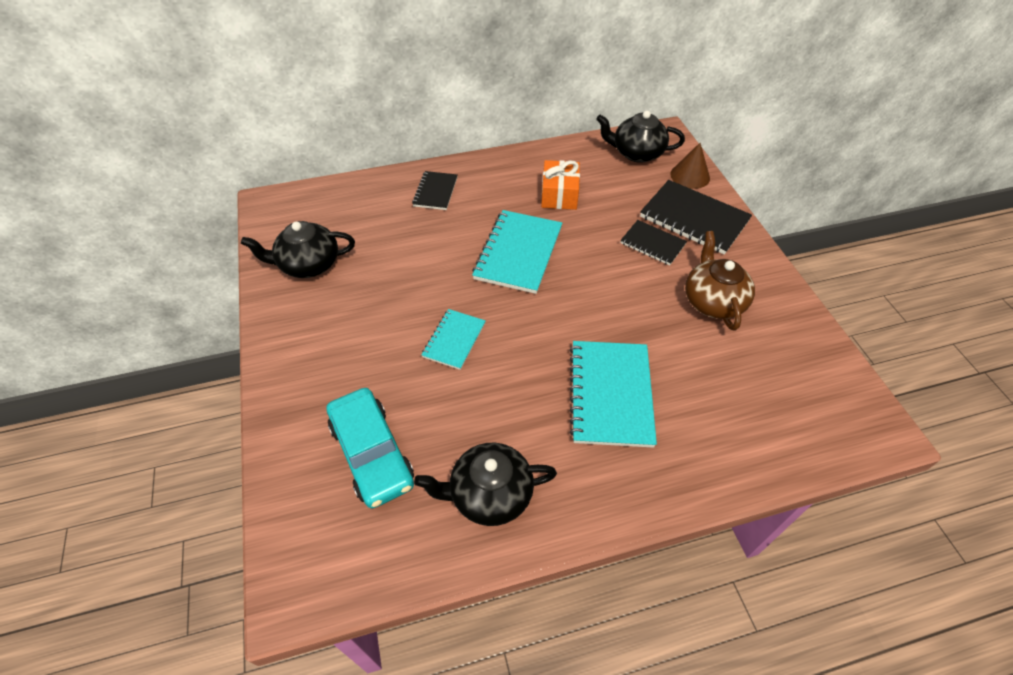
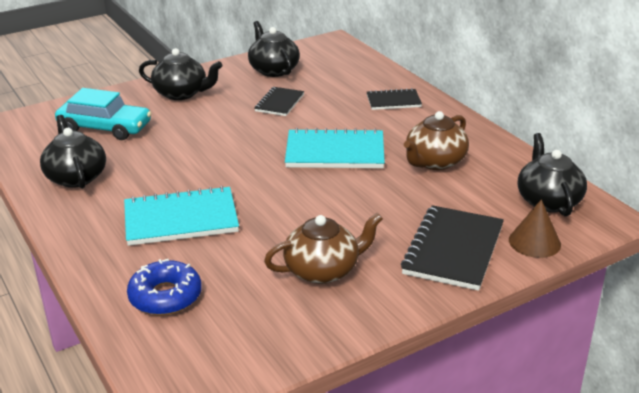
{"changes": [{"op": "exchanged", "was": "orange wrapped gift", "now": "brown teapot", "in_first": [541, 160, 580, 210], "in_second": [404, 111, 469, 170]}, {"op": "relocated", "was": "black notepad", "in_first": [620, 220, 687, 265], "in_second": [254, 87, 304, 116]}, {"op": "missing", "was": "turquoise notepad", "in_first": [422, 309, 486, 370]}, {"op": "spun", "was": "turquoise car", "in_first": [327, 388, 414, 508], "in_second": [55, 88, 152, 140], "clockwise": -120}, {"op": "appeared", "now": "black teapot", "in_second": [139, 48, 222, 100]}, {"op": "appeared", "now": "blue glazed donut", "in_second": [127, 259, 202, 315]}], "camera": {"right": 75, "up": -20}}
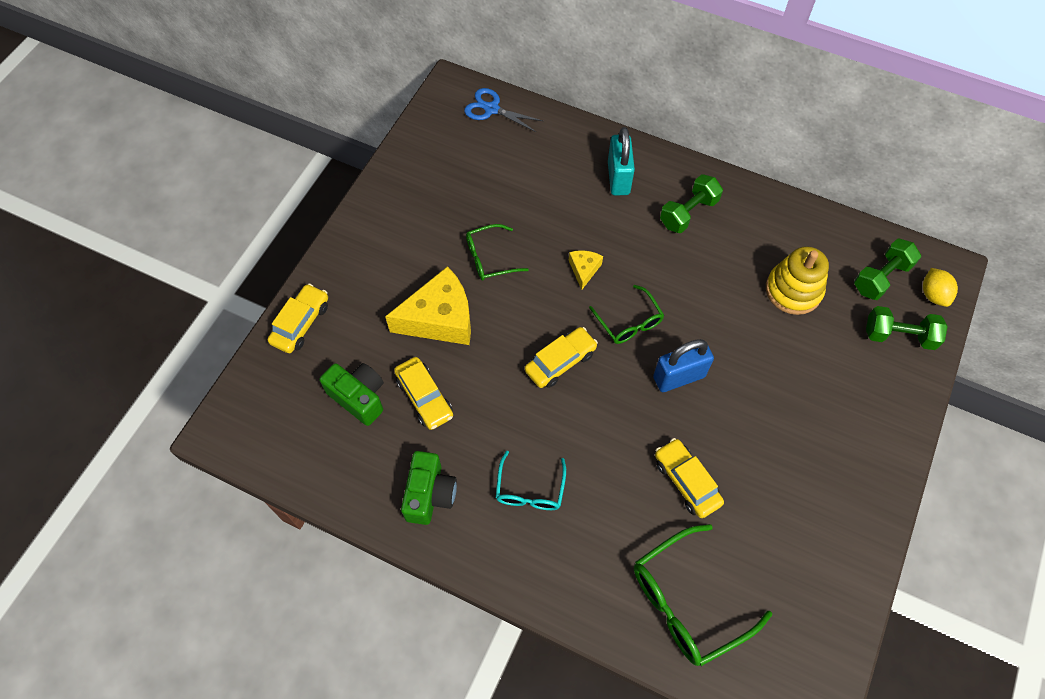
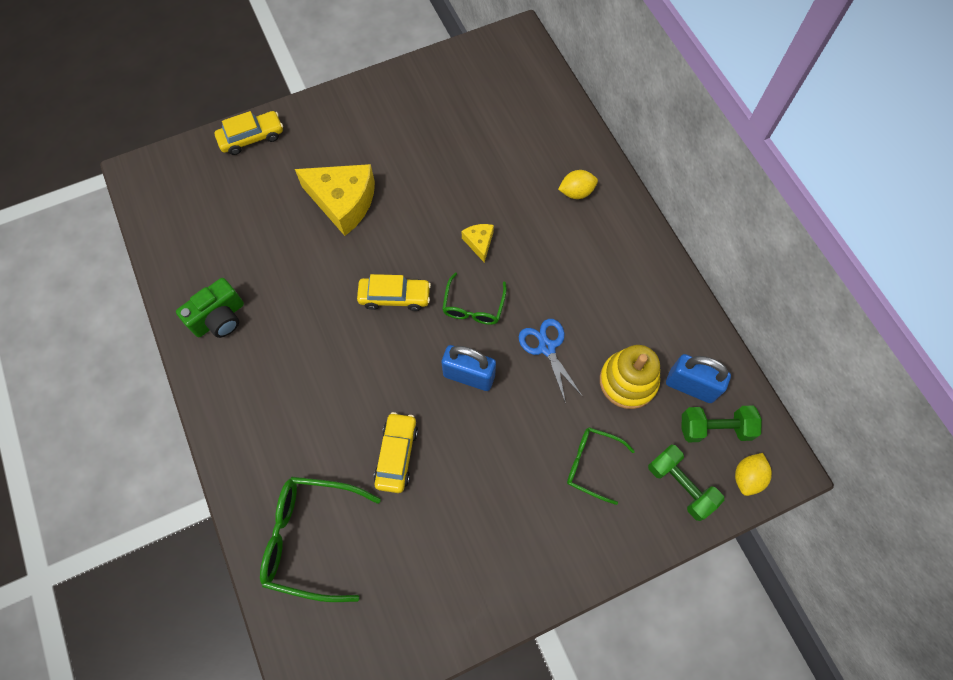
{"changes": [{"op": "relocated", "was": "blue shears", "in_first": [464, 88, 543, 132], "in_second": [519, 319, 583, 404]}, {"op": "exchanged", "was": "turquoise padlock", "now": "bright yellow citrus fruit", "in_first": [608, 127, 635, 196], "in_second": [558, 170, 598, 199]}, {"op": "missing", "was": "leaf-green free weight", "in_first": [660, 174, 723, 233]}, {"op": "relocated", "was": "leaf-green spectacles", "in_first": [466, 224, 529, 280], "in_second": [567, 427, 635, 505]}, {"op": "spun", "was": "bright yellow cheese wedge", "in_first": [569, 250, 603, 290], "in_second": [462, 224, 494, 263], "clockwise": -60}, {"op": "missing", "was": "bright yellow car", "in_first": [394, 357, 453, 430]}, {"op": "missing", "was": "leaf-green camera", "in_first": [320, 363, 384, 426]}, {"op": "missing", "was": "turquoise spectacles", "in_first": [496, 451, 566, 510]}, {"op": "appeared", "now": "blue padlock", "in_second": [666, 354, 731, 403]}], "camera": {"right": 40, "up": 5}}
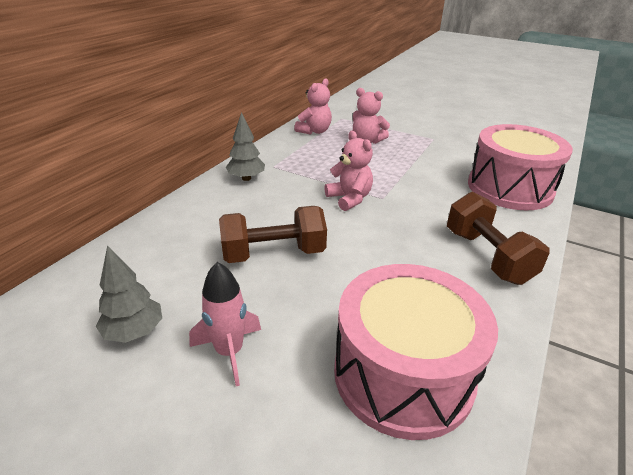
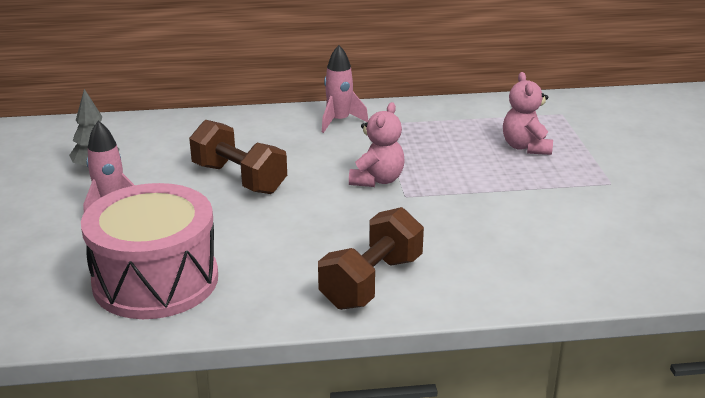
{"changes": [{"op": "missing", "was": "rosy teddy bear", "in_first": [294, 78, 332, 135]}, {"op": "exchanged", "was": "gray tree", "now": "rosy spaceship", "in_first": [226, 112, 265, 181], "in_second": [322, 45, 368, 133]}, {"op": "missing", "was": "rosy toy drum", "in_first": [468, 124, 573, 210]}], "camera": {"right": 55, "up": -5}}
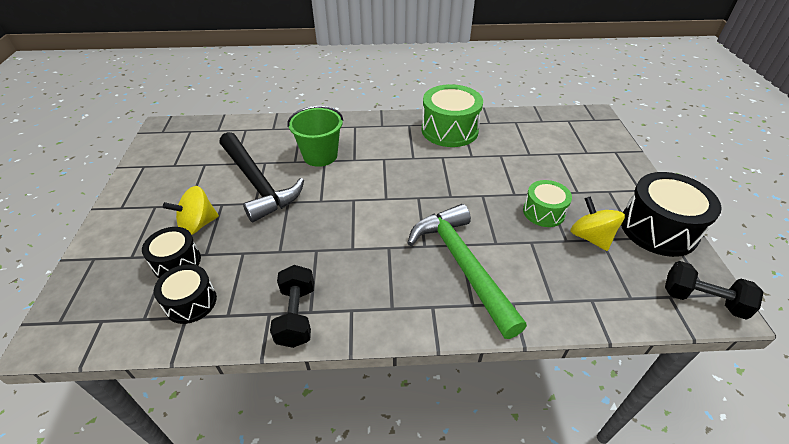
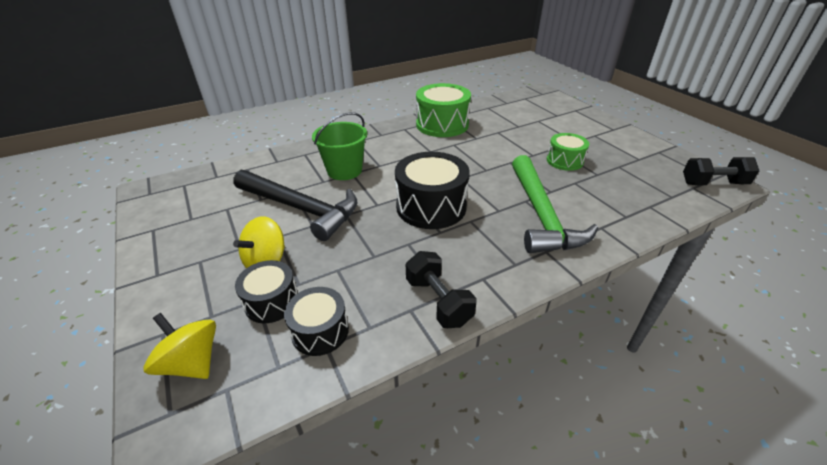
{"changes": [{"op": "relocated", "was": "black toy drum", "in_first": [621, 172, 722, 257], "in_second": [395, 152, 470, 229]}, {"op": "relocated", "was": "bright yellow spinning top", "in_first": [570, 196, 625, 251], "in_second": [143, 313, 216, 379]}, {"op": "spun", "was": "leaf-green claw hammer", "in_first": [408, 204, 527, 339], "in_second": [512, 155, 598, 253], "clockwise": -135}], "camera": {"right": -25, "up": -5}}
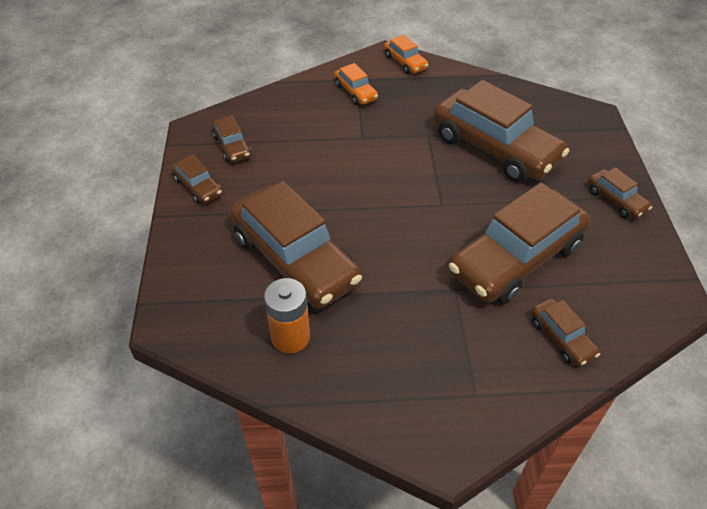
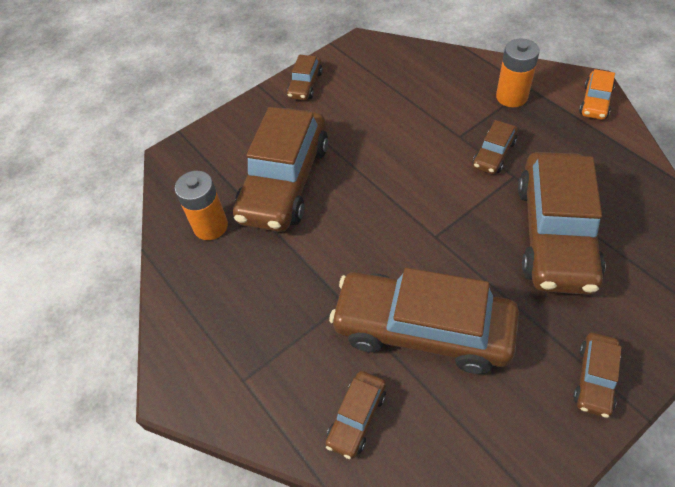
{"changes": [{"op": "exchanged", "was": "orange car", "now": "orange AA battery", "in_first": [334, 63, 378, 105], "in_second": [496, 39, 540, 107]}, {"op": "relocated", "was": "brown car", "in_first": [212, 115, 251, 162], "in_second": [473, 120, 518, 174]}], "camera": {"right": 60, "up": 5}}
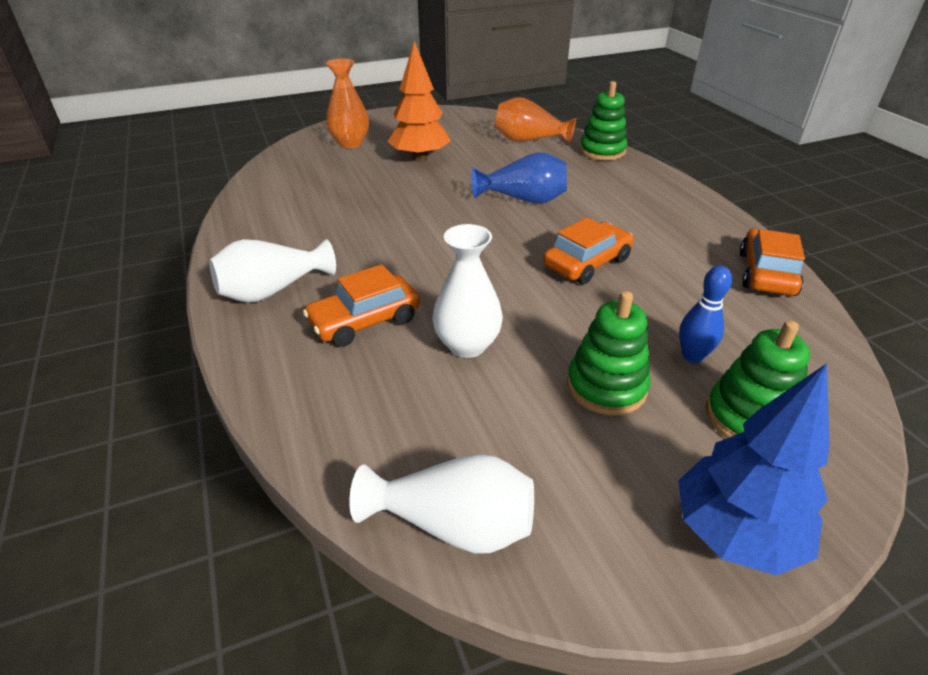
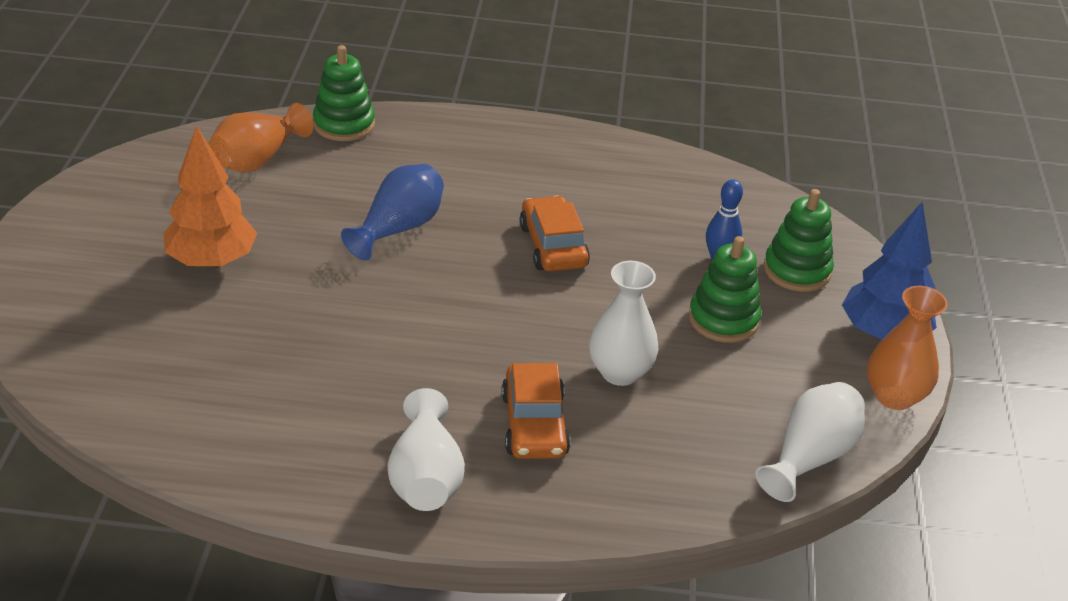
{"changes": [{"op": "relocated", "was": "orange tall vase", "in_first": [326, 58, 369, 148], "in_second": [867, 286, 948, 410]}, {"op": "missing", "was": "orange car", "in_first": [740, 228, 805, 296]}], "camera": {"right": -65, "up": 0}}
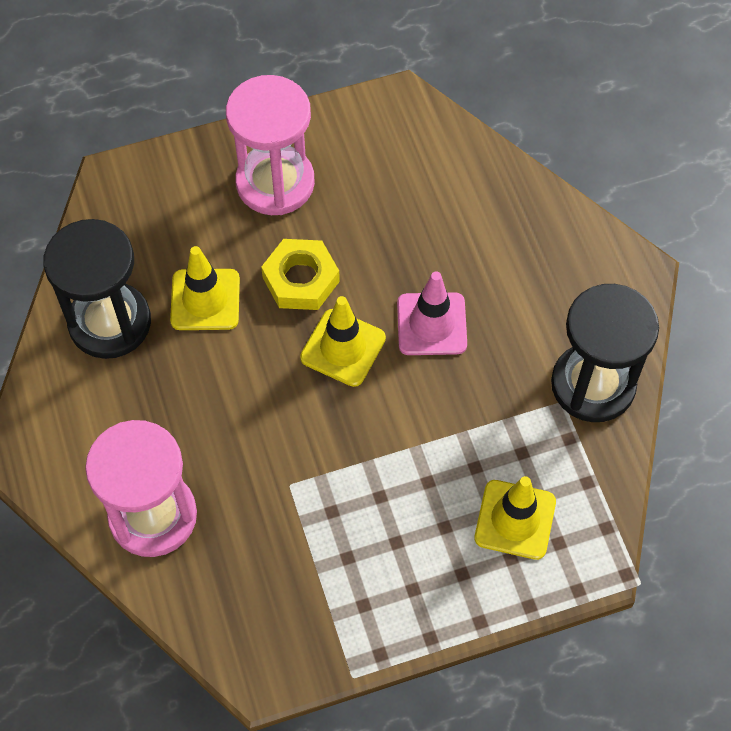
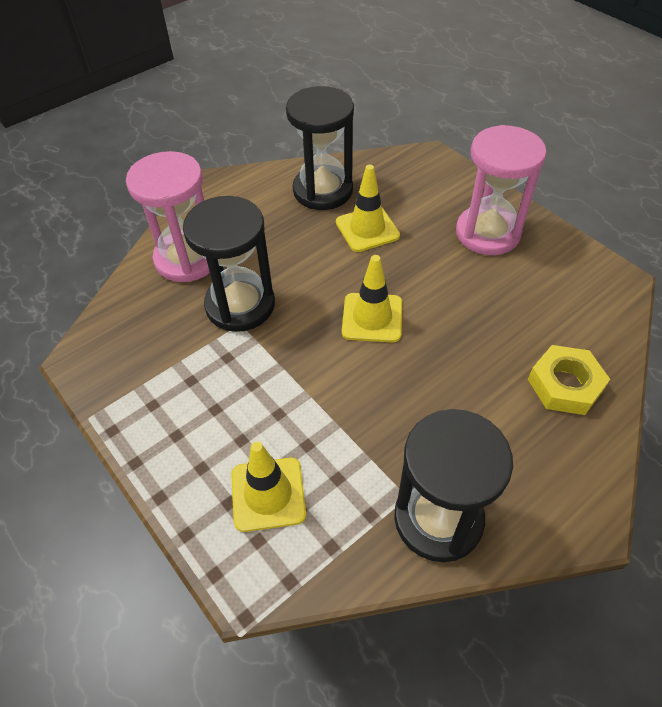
{"changes": [{"op": "relocated", "was": "bright yellow hex nut", "in_first": [261, 239, 340, 310], "in_second": [528, 345, 610, 415]}, {"op": "missing", "was": "rosy safety cone", "in_first": [397, 272, 467, 355]}, {"op": "appeared", "now": "black sand timer", "in_second": [183, 196, 275, 332]}], "camera": {"right": 70, "up": -10}}
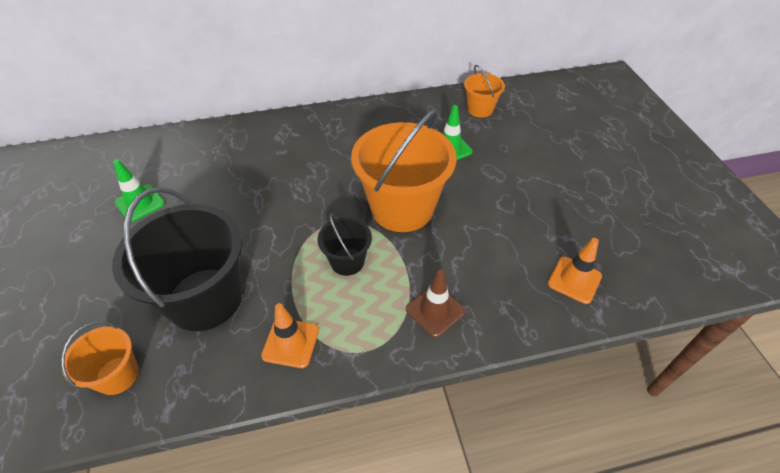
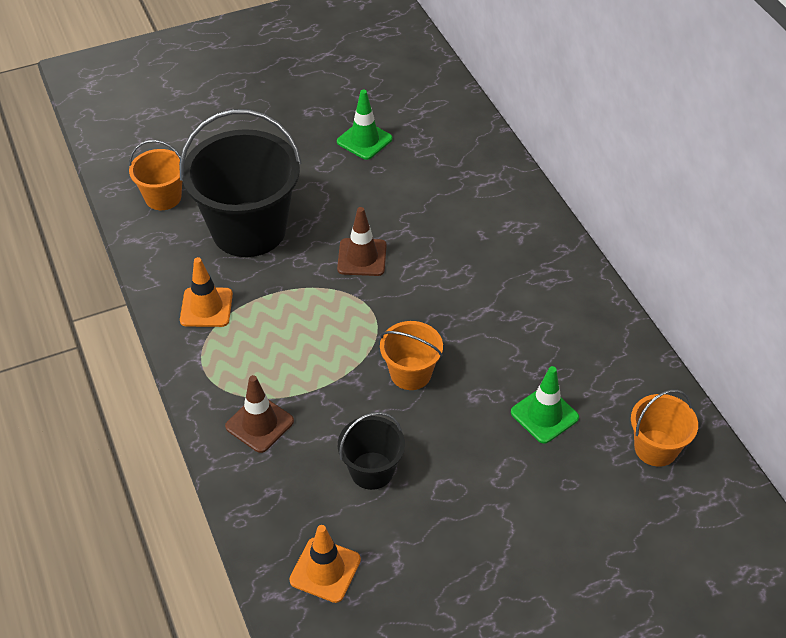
{"changes": [{"op": "size", "was": "orange sand bucket", "in_first": [351, 109, 457, 232], "in_second": [380, 321, 443, 390], "ratio": 0.5}, {"op": "relocated", "was": "black sand bucket", "in_first": [318, 213, 372, 276], "in_second": [338, 412, 405, 490]}, {"op": "appeared", "now": "brown safety cone", "in_second": [337, 207, 387, 276]}], "camera": {"right": 80, "up": 0}}
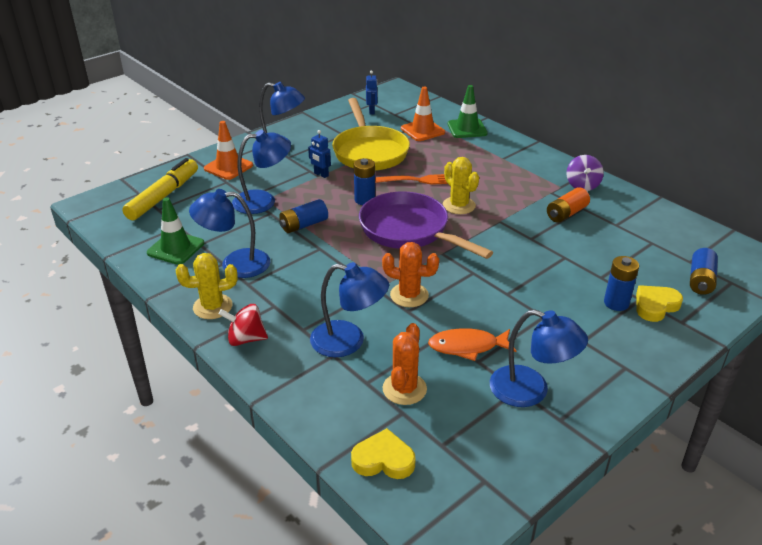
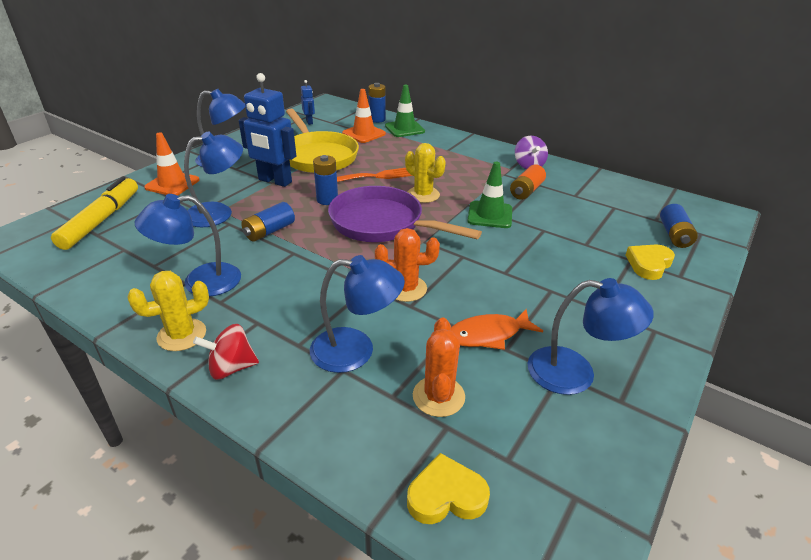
{"changes": [{"op": "size", "was": "blue robot figure", "in_first": [308, 130, 331, 178], "in_second": [239, 73, 296, 187], "ratio": 2.08}, {"op": "relocated", "was": "leaf-green safety cone", "in_first": [147, 197, 204, 265], "in_second": [467, 162, 512, 228]}, {"op": "relocated", "was": "blue AA battery", "in_first": [604, 256, 639, 311], "in_second": [368, 83, 386, 123]}], "camera": {"right": -15, "up": 0}}
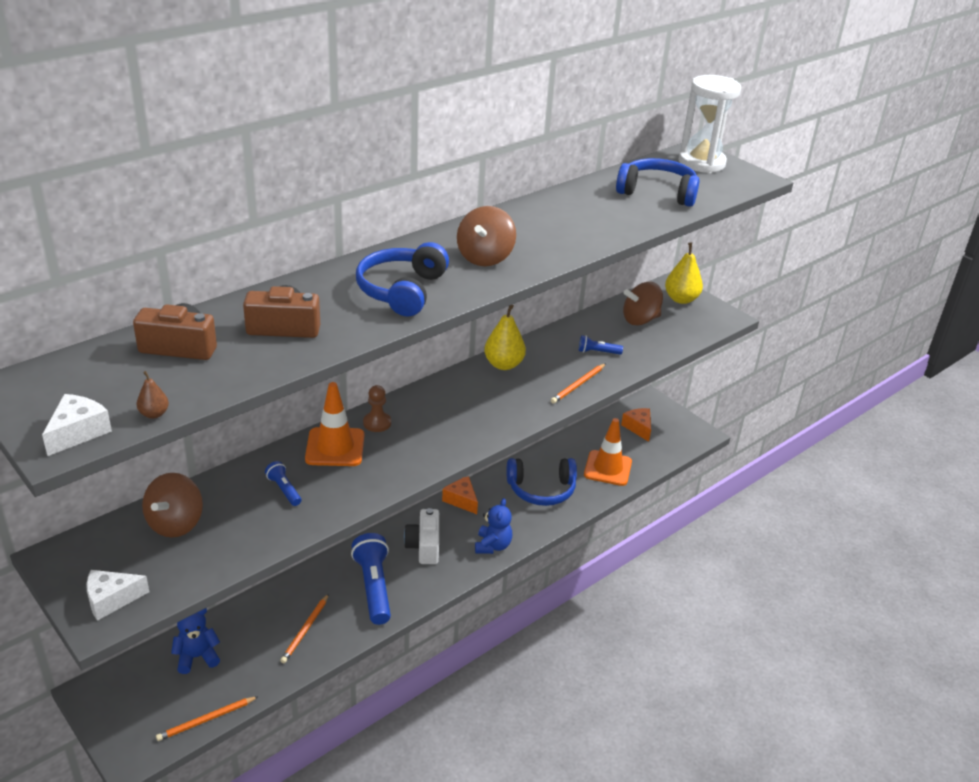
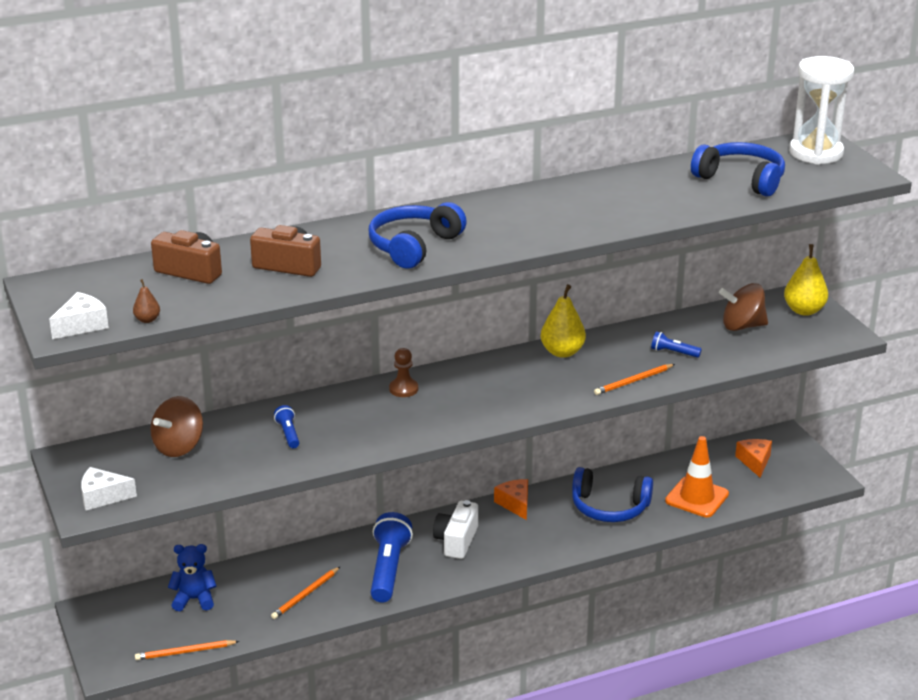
{"changes": [{"op": "missing", "was": "brown spinning top", "in_first": [457, 206, 516, 266]}, {"op": "missing", "was": "orange safety cone", "in_first": [305, 382, 364, 466]}, {"op": "missing", "was": "blue teddy bear", "in_first": [475, 498, 512, 554]}], "camera": {"right": 20, "up": -5}}
